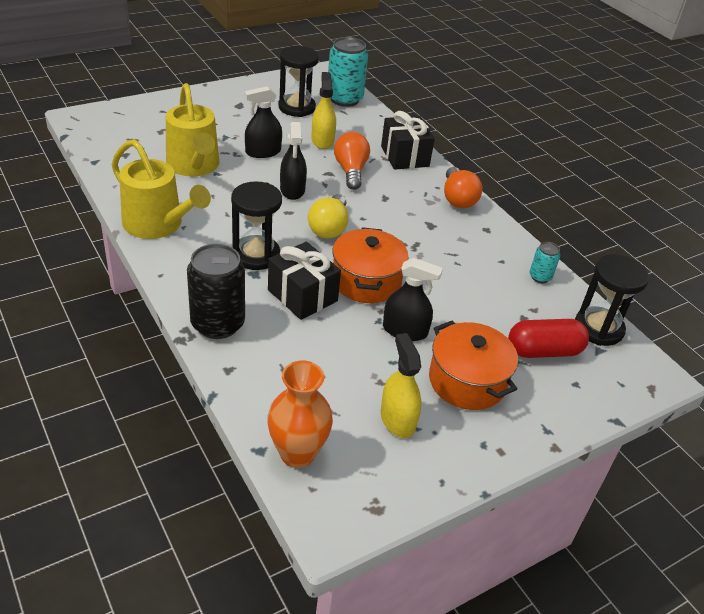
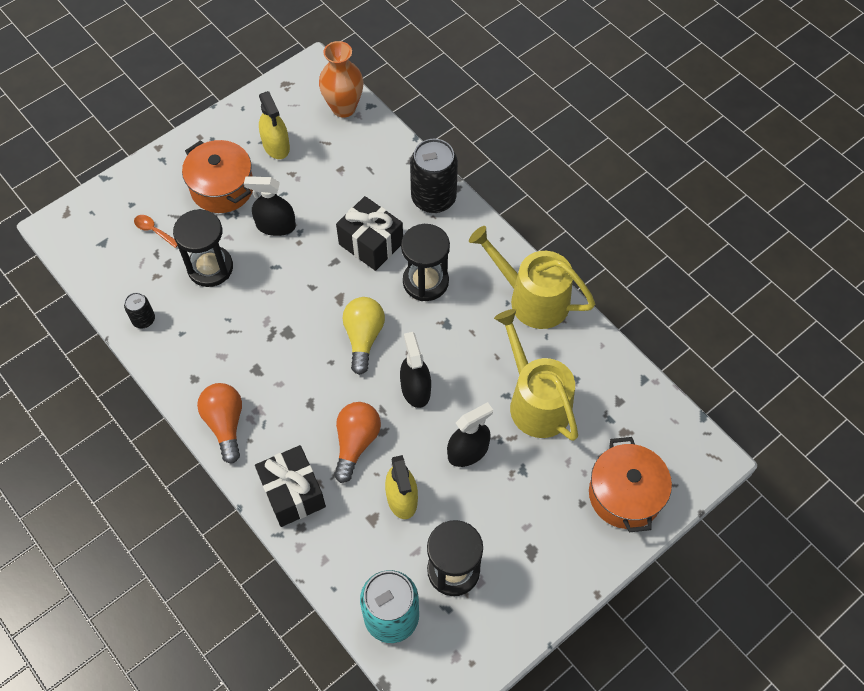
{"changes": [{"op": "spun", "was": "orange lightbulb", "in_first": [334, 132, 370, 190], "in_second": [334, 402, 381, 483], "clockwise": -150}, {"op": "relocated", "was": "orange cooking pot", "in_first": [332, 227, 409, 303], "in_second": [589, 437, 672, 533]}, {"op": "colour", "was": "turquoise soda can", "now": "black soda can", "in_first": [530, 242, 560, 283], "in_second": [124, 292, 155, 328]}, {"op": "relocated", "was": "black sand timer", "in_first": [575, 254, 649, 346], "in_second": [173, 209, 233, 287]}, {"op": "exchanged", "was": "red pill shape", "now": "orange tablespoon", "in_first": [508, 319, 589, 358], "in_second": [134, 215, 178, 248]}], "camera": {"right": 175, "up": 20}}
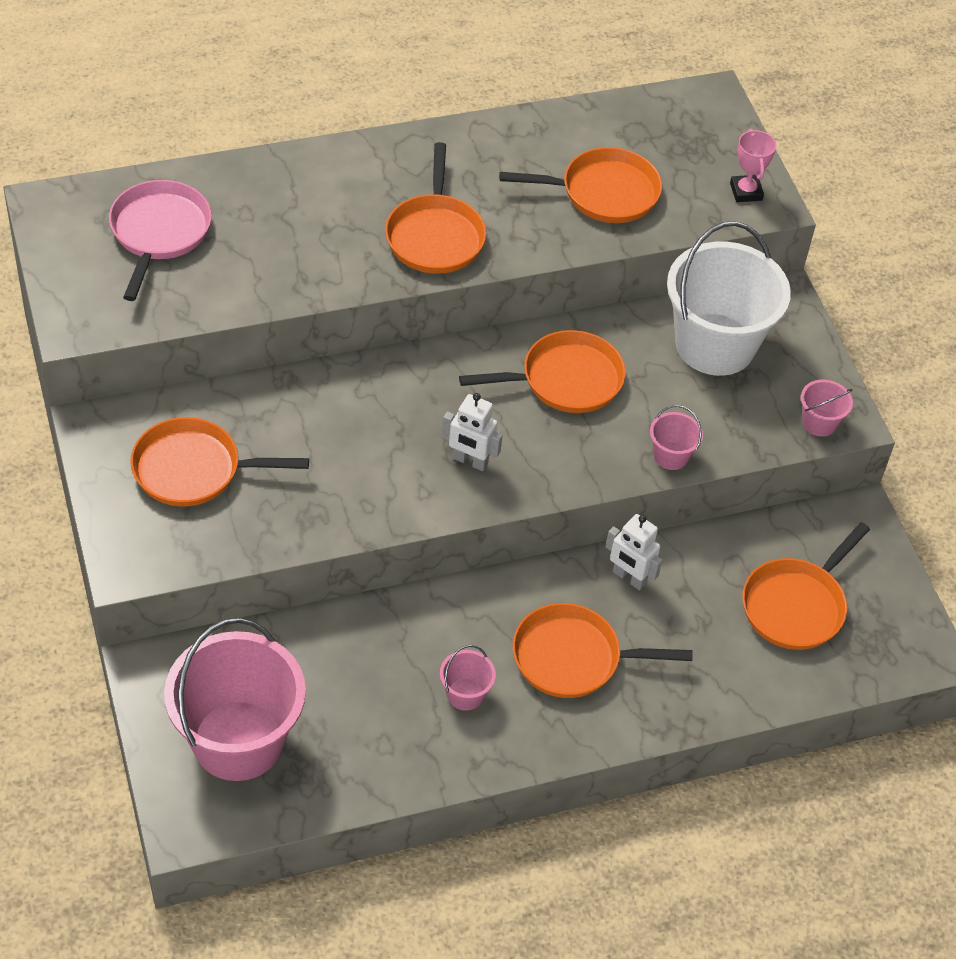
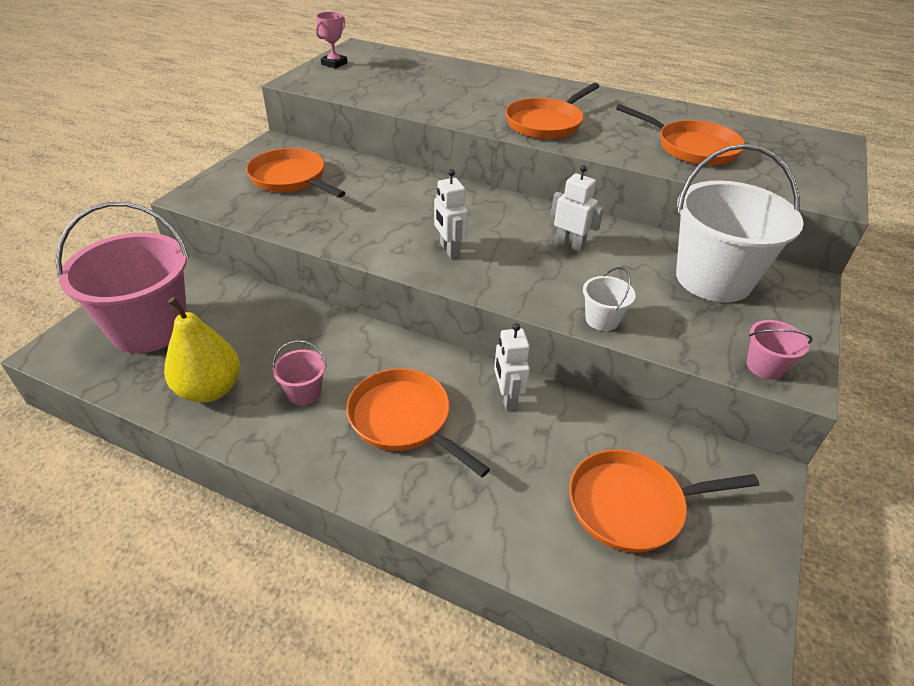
{"changes": [{"op": "relocated", "was": "rosy trophy", "in_first": [730, 129, 777, 202], "in_second": [315, 12, 347, 69]}, {"op": "missing", "was": "rosy pan", "in_first": [109, 180, 212, 301]}, {"op": "exchanged", "was": "orange pan", "now": "pure white robot figure", "in_first": [459, 330, 626, 413], "in_second": [551, 165, 604, 252]}, {"op": "colour", "was": "rosy sand bucket", "now": "pure white sand bucket", "in_first": [650, 405, 703, 470], "in_second": [583, 267, 635, 331]}, {"op": "appeared", "now": "bright yellow pear", "in_second": [164, 297, 240, 403]}], "camera": {"right": 45, "up": -10}}
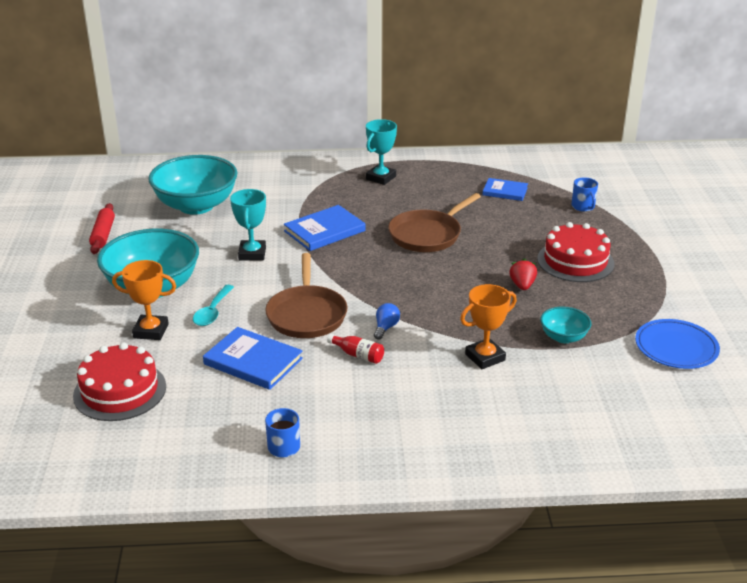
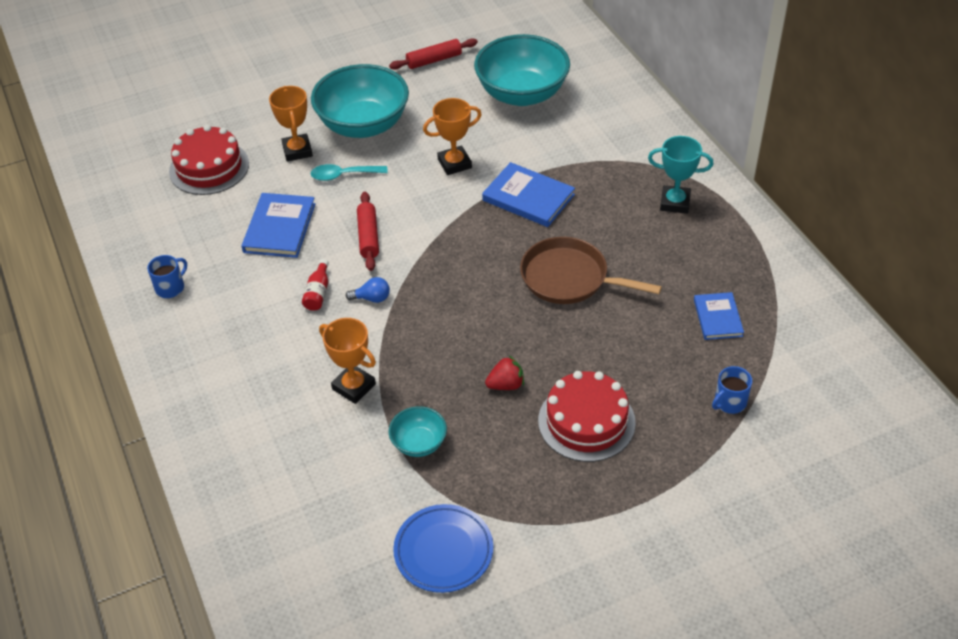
{"changes": [{"op": "colour", "was": "turquoise trophy", "now": "orange trophy", "in_first": [230, 189, 266, 261], "in_second": [423, 98, 482, 175]}, {"op": "exchanged", "was": "brown pan", "now": "red rolling pin", "in_first": [265, 253, 348, 338], "in_second": [357, 192, 379, 271]}], "camera": {"right": 70, "up": 15}}
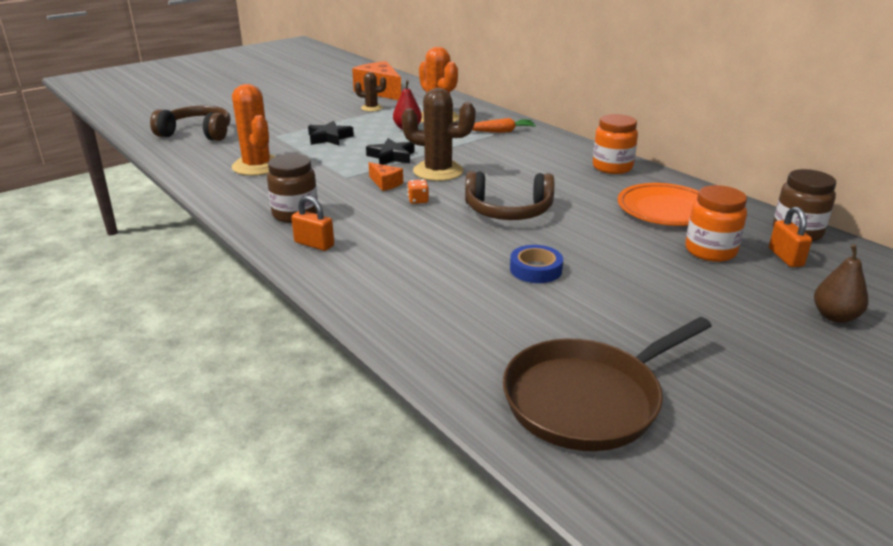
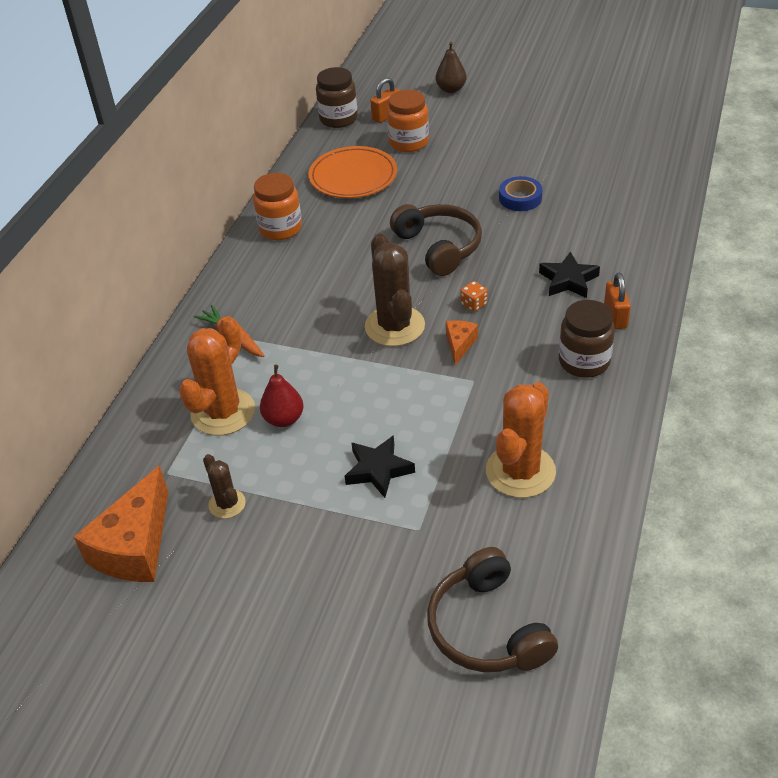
{"changes": [{"op": "relocated", "was": "black five-pointed star", "in_first": [366, 138, 415, 165], "in_second": [539, 252, 600, 298]}, {"op": "missing", "was": "brown pan", "in_first": [503, 317, 712, 451]}], "camera": {"right": -120, "up": 15}}
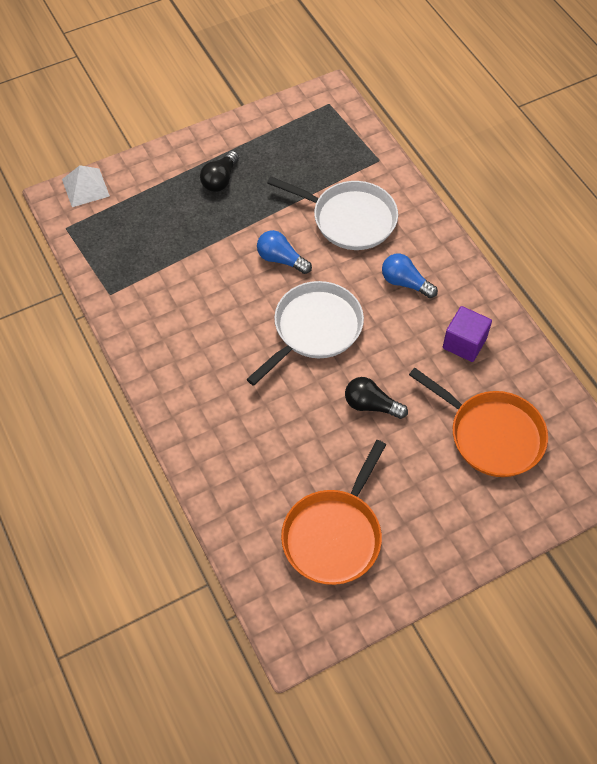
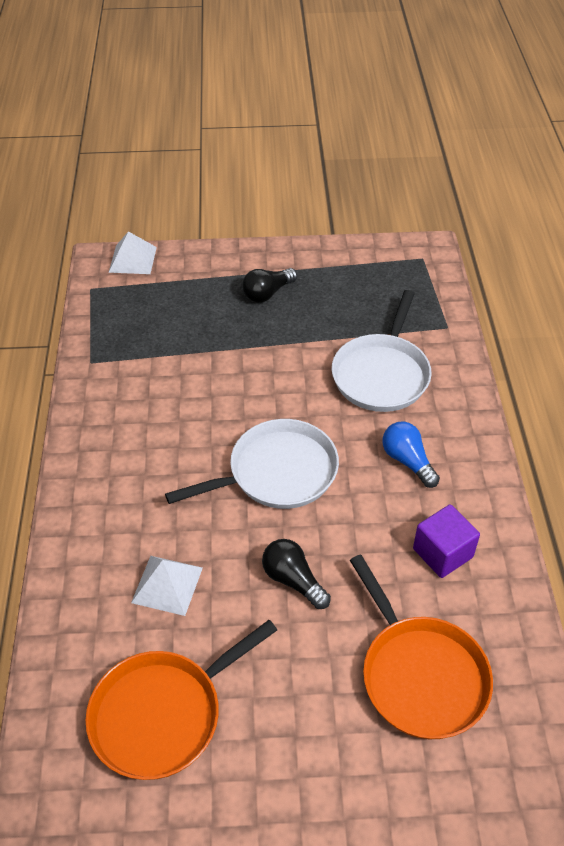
{"changes": [{"op": "spun", "was": "pure white pan", "in_first": [267, 176, 398, 250], "in_second": [332, 290, 432, 412], "clockwise": 60}, {"op": "missing", "was": "blue lightbulb", "in_first": [257, 230, 312, 274]}, {"op": "appeared", "now": "pure white solid pyramid", "in_second": [131, 556, 203, 616]}], "camera": {"right": 25, "up": -10}}
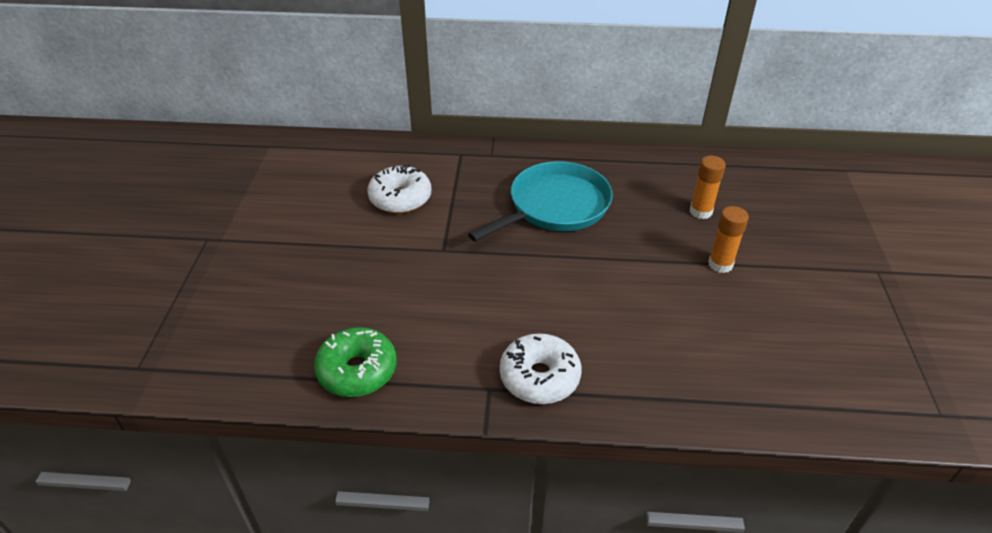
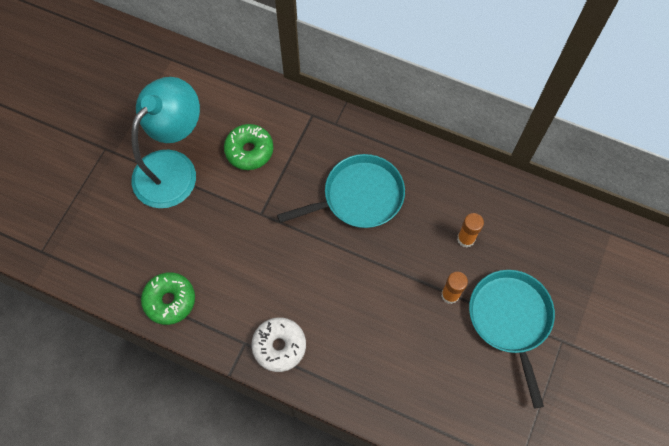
{"changes": [{"op": "colour", "was": "pure white glazed donut", "now": "leaf-green glazed donut", "in_first": [367, 164, 431, 214], "in_second": [224, 124, 273, 170]}, {"op": "appeared", "now": "turquoise desk lamp", "in_second": [131, 77, 200, 208]}, {"op": "appeared", "now": "turquoise pan", "in_second": [469, 270, 555, 409]}], "camera": {"right": 20, "up": 25}}
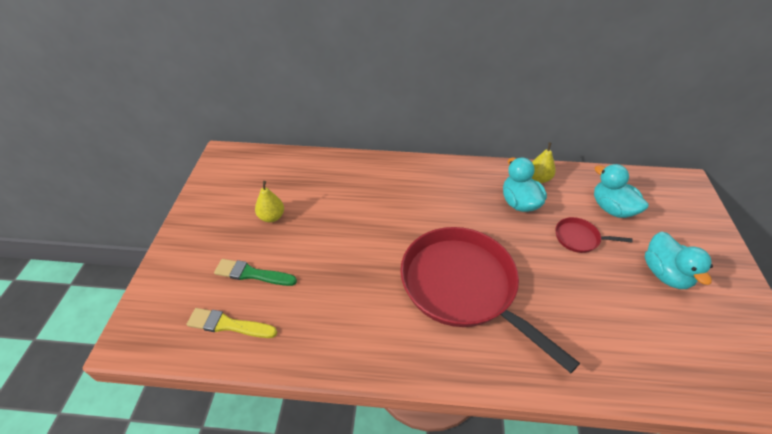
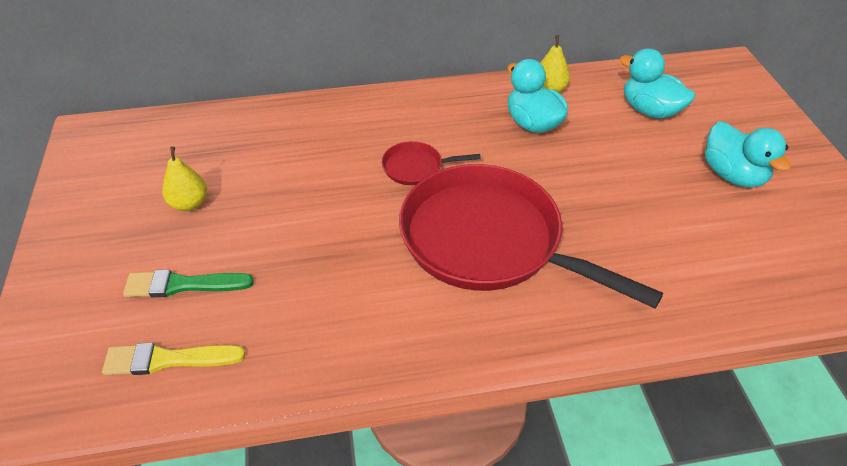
{"changes": [{"op": "relocated", "was": "red pan", "in_first": [556, 217, 633, 253], "in_second": [382, 141, 481, 185]}], "camera": {"right": -15, "up": 0}}
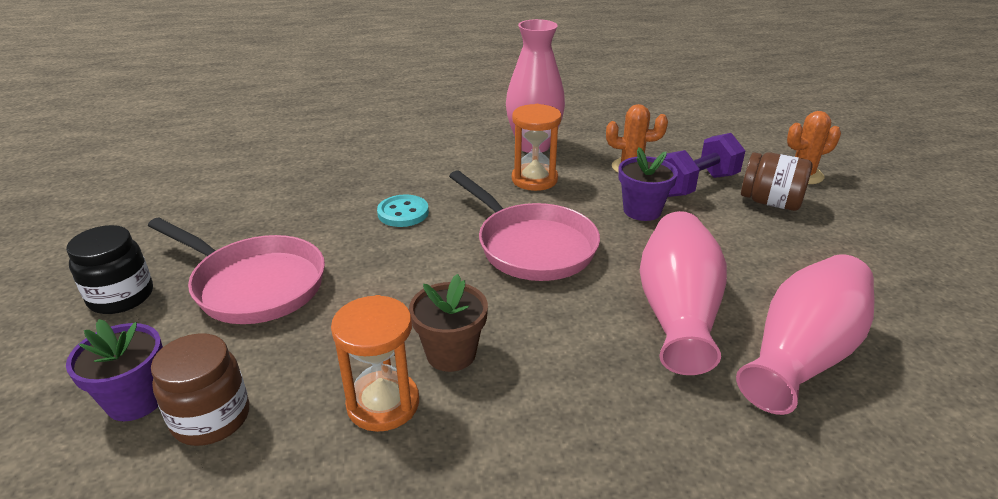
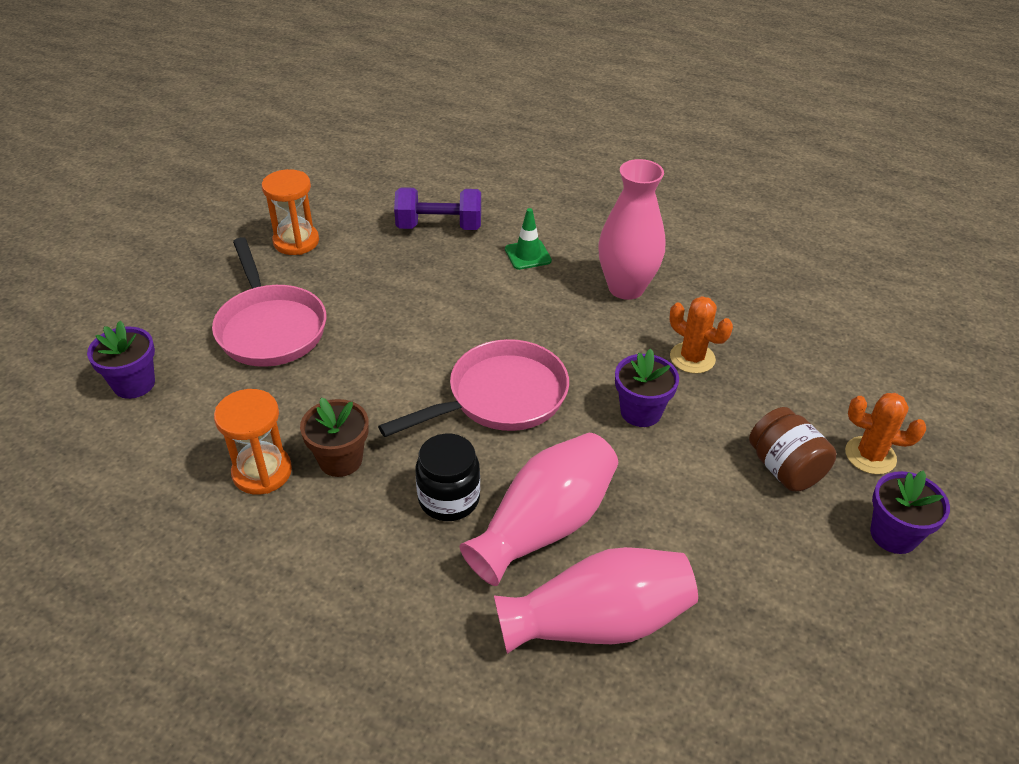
{"changes": [{"op": "relocated", "was": "orange sand timer", "in_first": [512, 104, 562, 191], "in_second": [262, 169, 319, 255]}, {"op": "relocated", "was": "violet free weight", "in_first": [664, 133, 745, 197], "in_second": [394, 187, 481, 230]}, {"op": "spun", "was": "rosy pan", "in_first": [449, 170, 600, 281], "in_second": [378, 339, 569, 437], "clockwise": -120}, {"op": "missing", "was": "turquoise sewing button", "in_first": [377, 194, 429, 227]}, {"op": "relocated", "was": "black jar", "in_first": [66, 225, 153, 314], "in_second": [415, 434, 480, 521]}, {"op": "missing", "was": "brown jar", "in_first": [151, 333, 249, 446]}, {"op": "appeared", "now": "leaf-green safety cone", "in_second": [505, 208, 552, 270]}, {"op": "appeared", "now": "violet plant pot", "in_second": [870, 470, 950, 554]}], "camera": {"right": 35, "up": 10}}
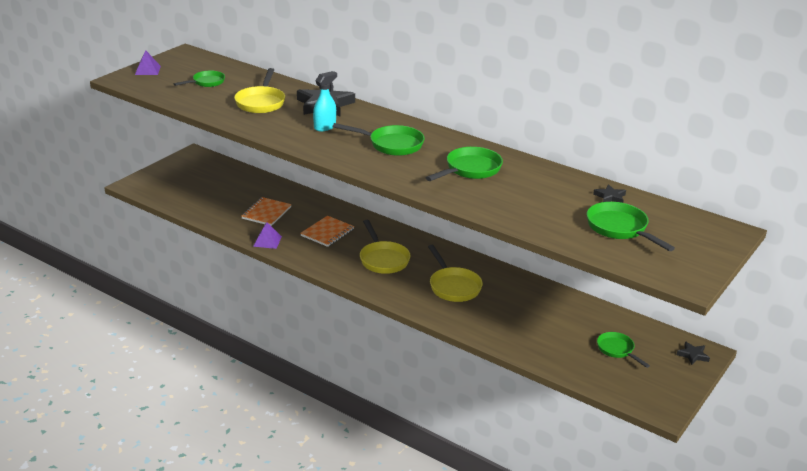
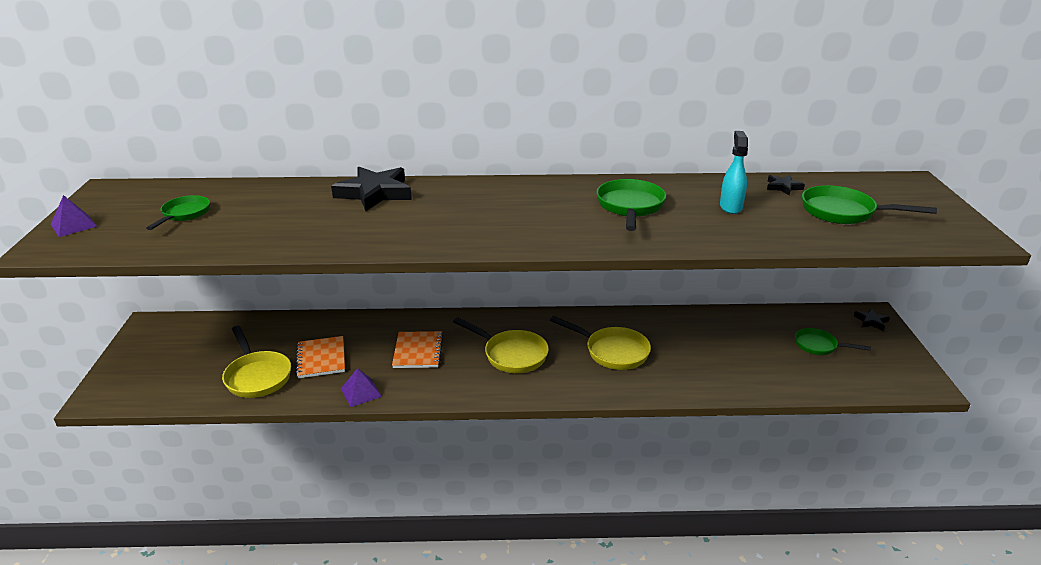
{"changes": [{"op": "relocated", "was": "bright yellow pan", "in_first": [234, 68, 285, 113], "in_second": [222, 326, 291, 398]}, {"op": "relocated", "was": "turquoise sprayer", "in_first": [313, 71, 337, 132], "in_second": [720, 131, 748, 214]}, {"op": "missing", "was": "leaf-green pan", "in_first": [333, 123, 424, 156]}], "camera": {"right": -35, "up": 0}}
